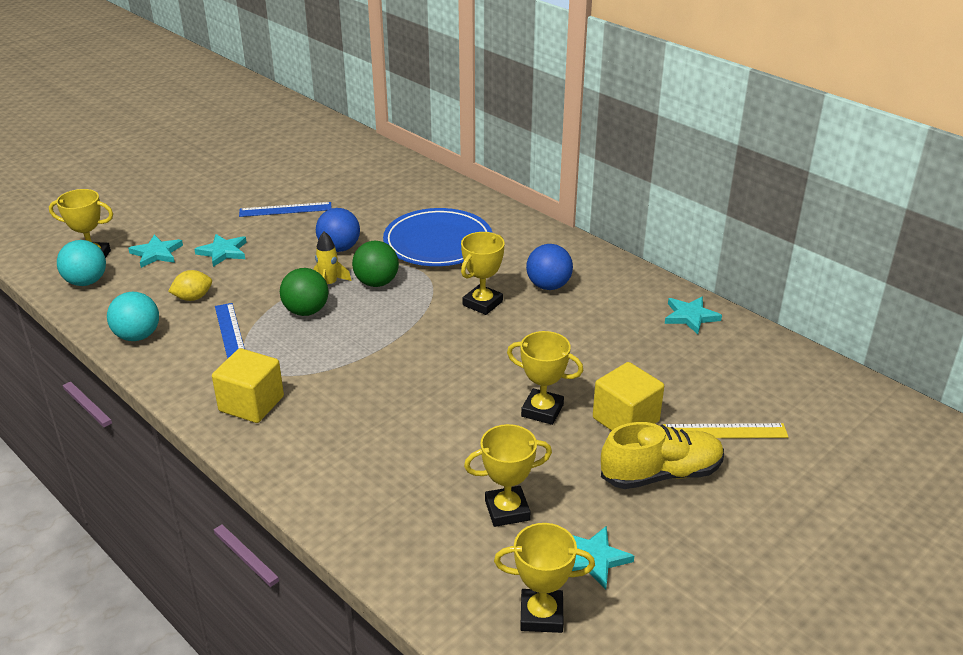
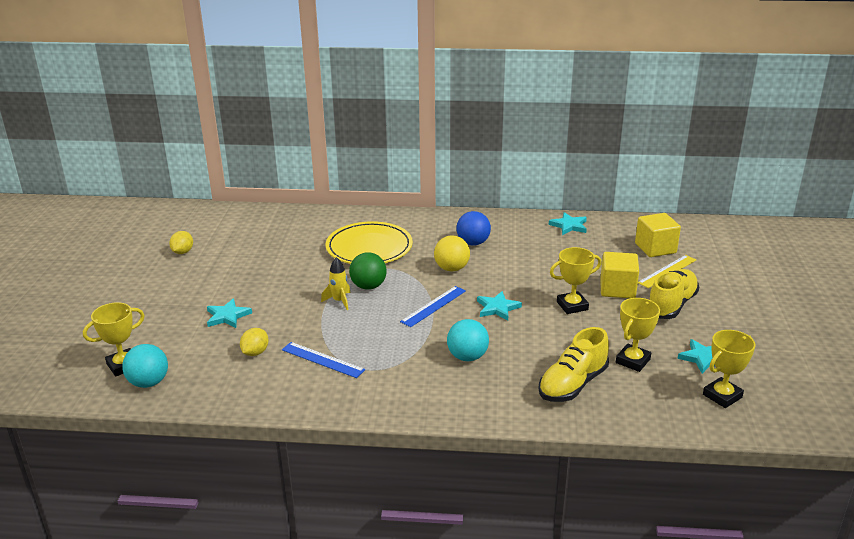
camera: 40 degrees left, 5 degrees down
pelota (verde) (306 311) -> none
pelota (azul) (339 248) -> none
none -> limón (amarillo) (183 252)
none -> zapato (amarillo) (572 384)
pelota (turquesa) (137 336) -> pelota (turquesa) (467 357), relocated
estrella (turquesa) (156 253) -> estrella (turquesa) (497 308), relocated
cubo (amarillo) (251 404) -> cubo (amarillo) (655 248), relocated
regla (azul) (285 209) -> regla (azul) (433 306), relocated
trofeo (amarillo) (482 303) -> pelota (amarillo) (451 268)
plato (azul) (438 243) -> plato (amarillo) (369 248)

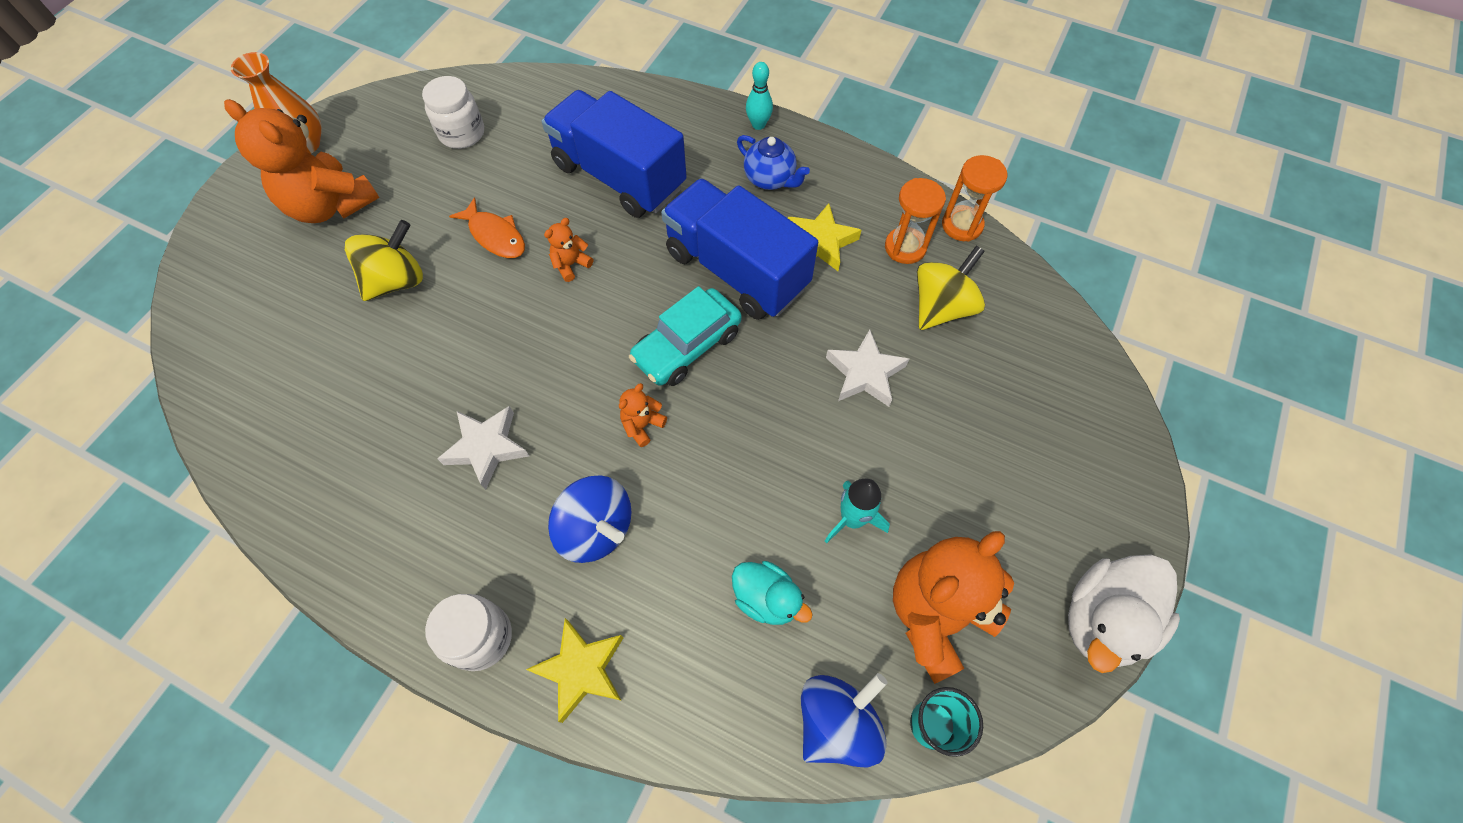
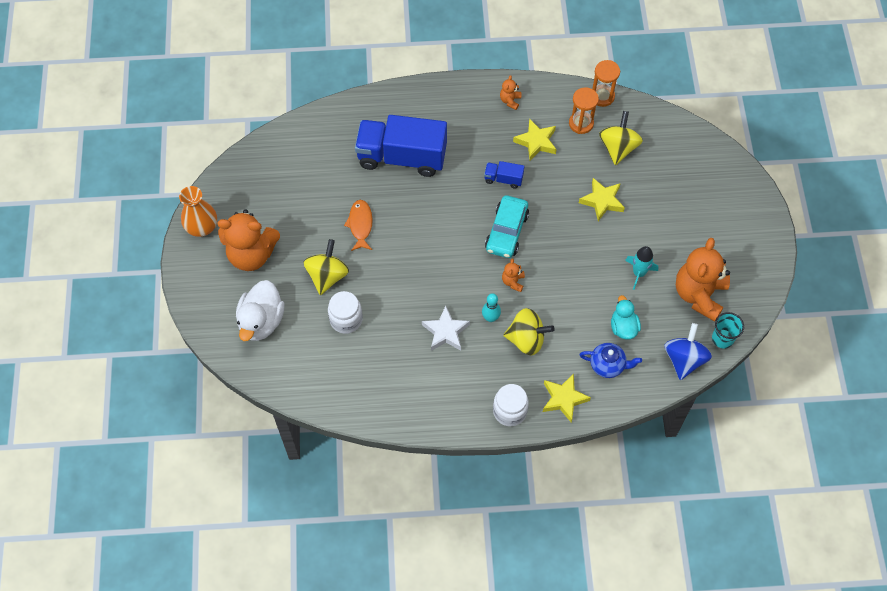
camera: 30 degrees left, 0 degrees up
tarro (blanco) (462 133) -> tarro (blanco) (346 319), relocated
osito (naranja) (571 264) -> osito (naranja) (510 101), relocated
tetera (azul) (770 179) -> tetera (azul) (607 365), relocated
bolo (turquesa) (758 125) -> bolo (turquesa) (490 318), relocated
pato (blanco) (1103 620) -> pato (blanco) (261 321), relocated
peonza (azul) (596 529) -> peonza (amarillo) (526 339)
estrella (blanco) (865 373) -> estrella (amarillo) (602 201)
pez (naranja) (495 236) -> pez (naranja) (360 225), 105 degrees counterclockwise
pato (turquesa) (766 599) -> pato (turquesa) (623 327), 105 degrees counterclockwise
camión (azul) (736 270) -> camión (azul) (503 179), x0.43

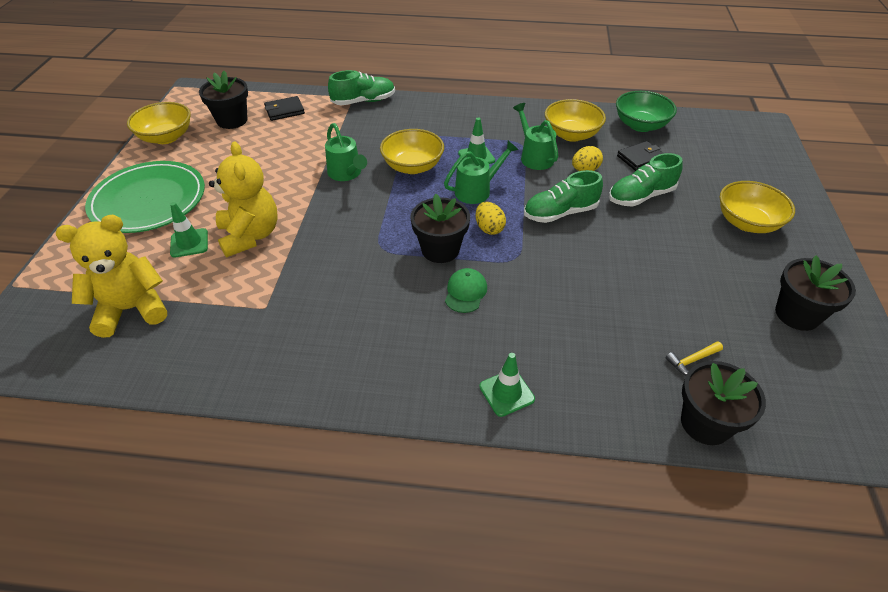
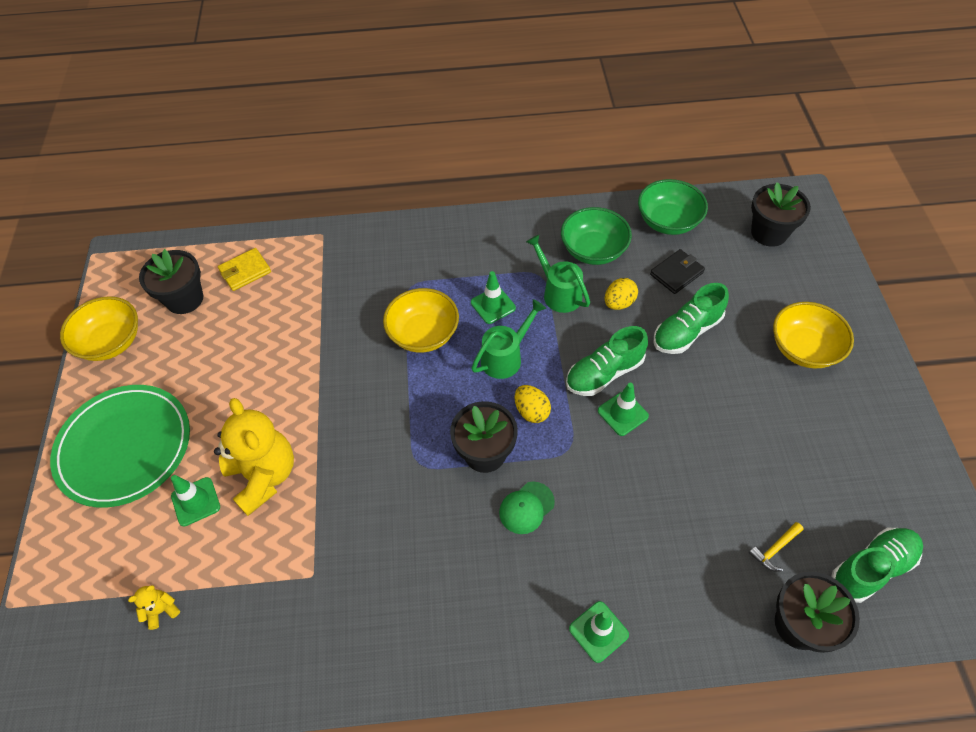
camera: 10 degrees left, 10 degrees up
regadera (verde) (346 174) -> none
none -> cono de tráfico (verde) (622 413)
zapato (verde) (363 101) -> zapato (verde) (872 568), relocated
maceta (negro) (797 314) -> maceta (negro) (769 233), relocated
cartera (negro) (284 111) -> cartera (amarillo) (245 271)
cuenco (amarillo) (571 134) -> cuenco (verde) (593 250)
gorra (verde) (465 292) -> gorra (verde) (526 508), 135 degrees counterclockwise
osito (amarillo) (132 309) -> osito (amarillo) (161 610), x0.41

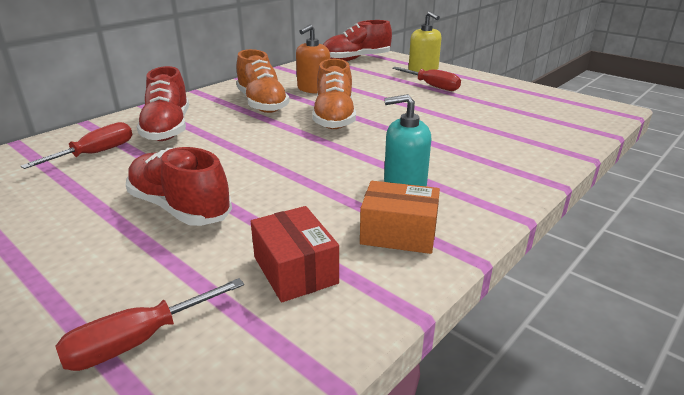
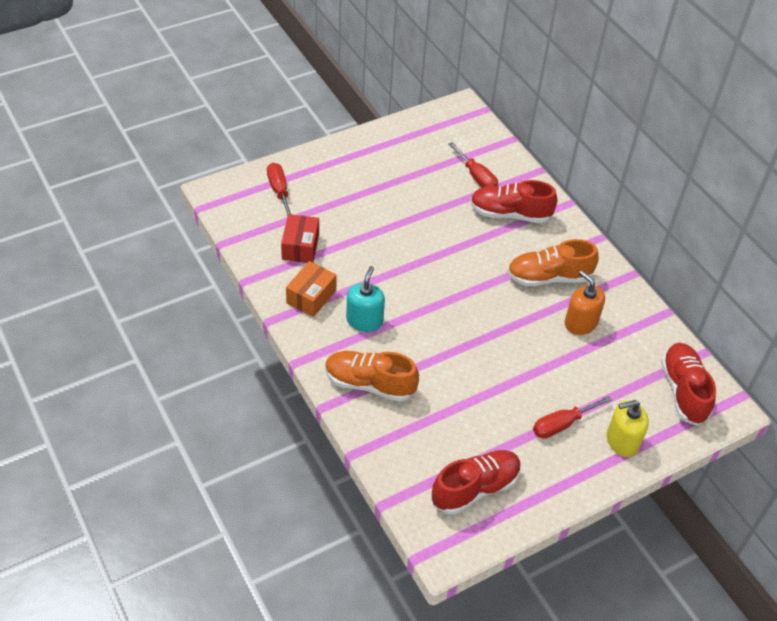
camera: 105 degrees right, 20 degrees up
zapato (rojo) (180 208) -> zapato (rojo) (475 488), relocated
zapato (naranja) (334 118) -> zapato (naranja) (369 384), relocated
caja (rojo) (295 270) -> caja (rojo) (300 247), 75 degrees counterclockwise

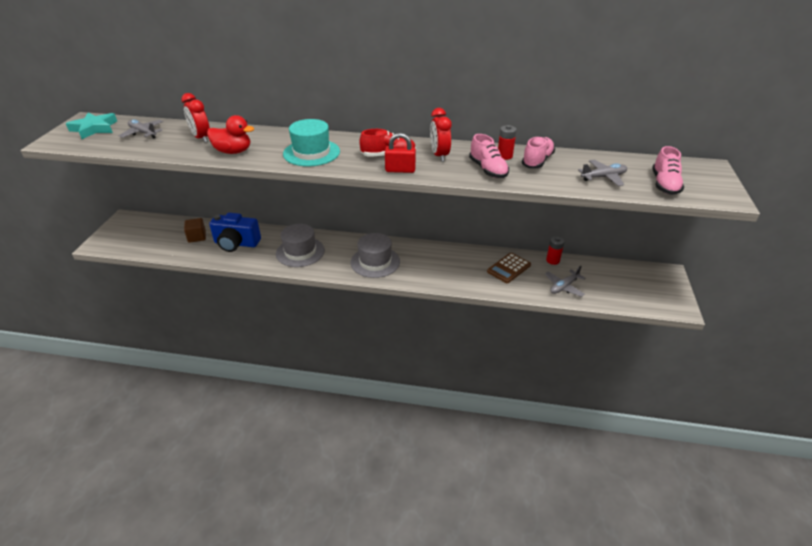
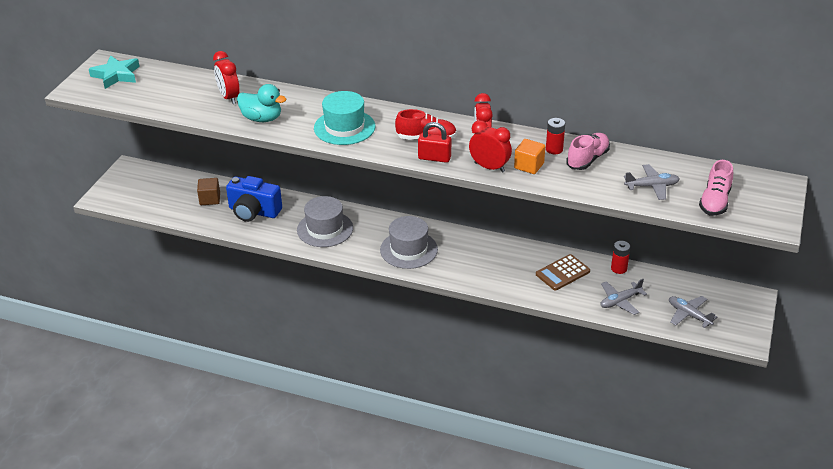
camera: 10 degrees right, 0 degrees up
none -> despertador (rojo) (489 167)
avión (gris) (143 133) -> avión (gris) (689 315), relocated
zapato (rosa) (488 170) -> cubo (naranja) (529 166)
pato (rojo) (233 151) -> pato (turquesa) (262 119)

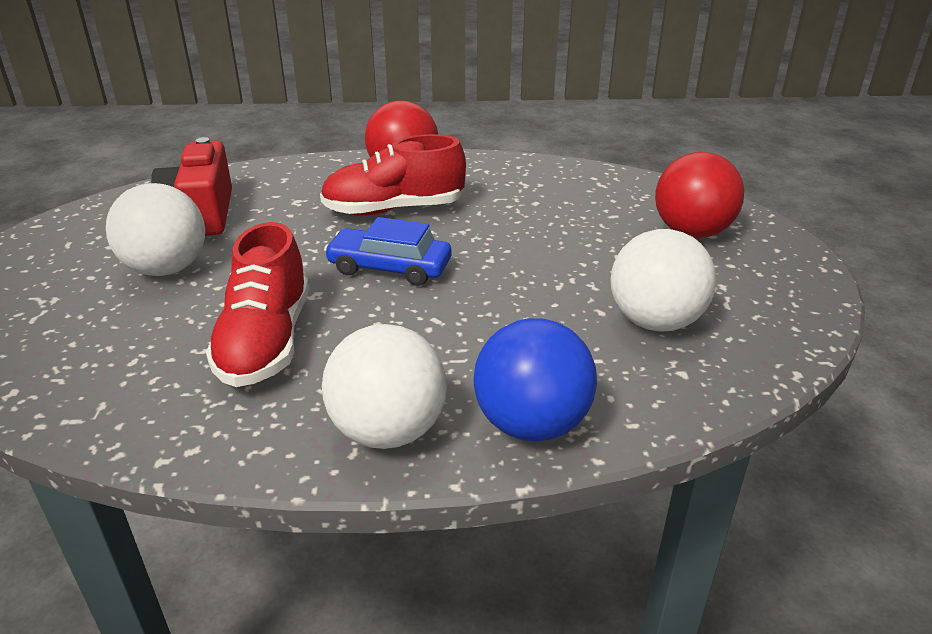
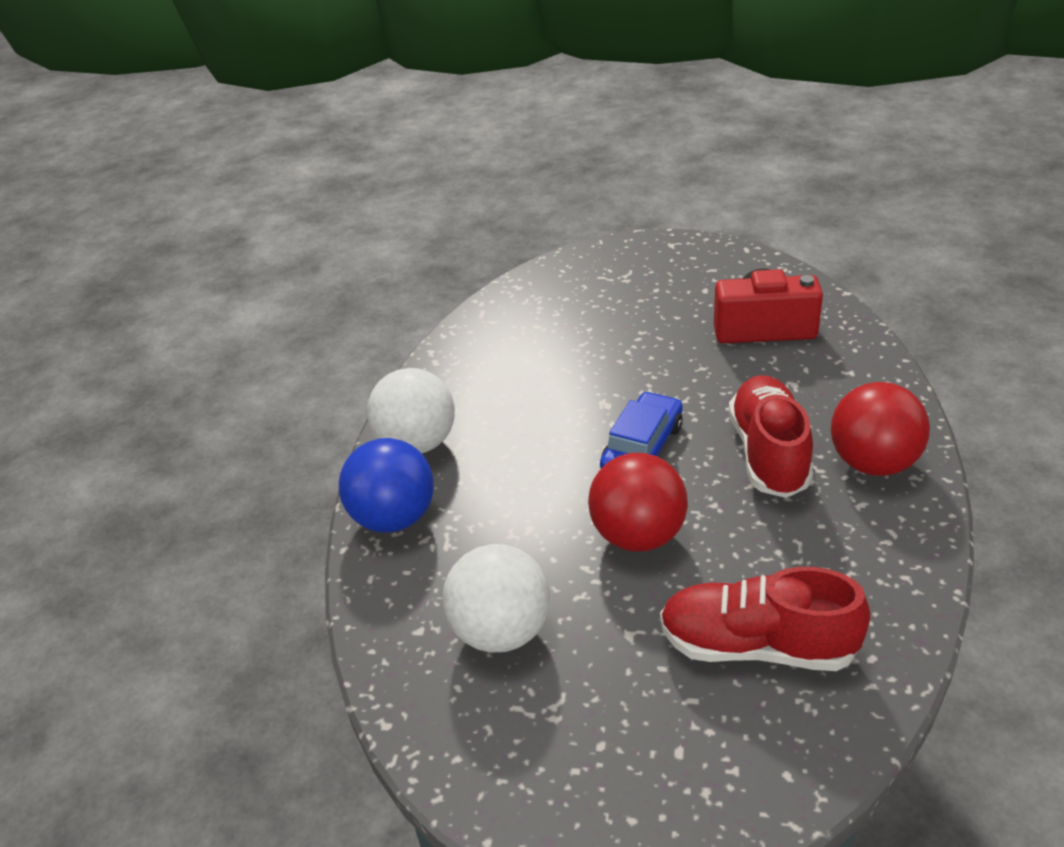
camera: 105 degrees right, 5 degrees up
pelota (blanco) (166 269) -> none
zapato (rojo) (266 342) -> zapato (rojo) (757 646), relocated
pelota (rojo) (691 232) -> pelota (rojo) (638 536), relocated

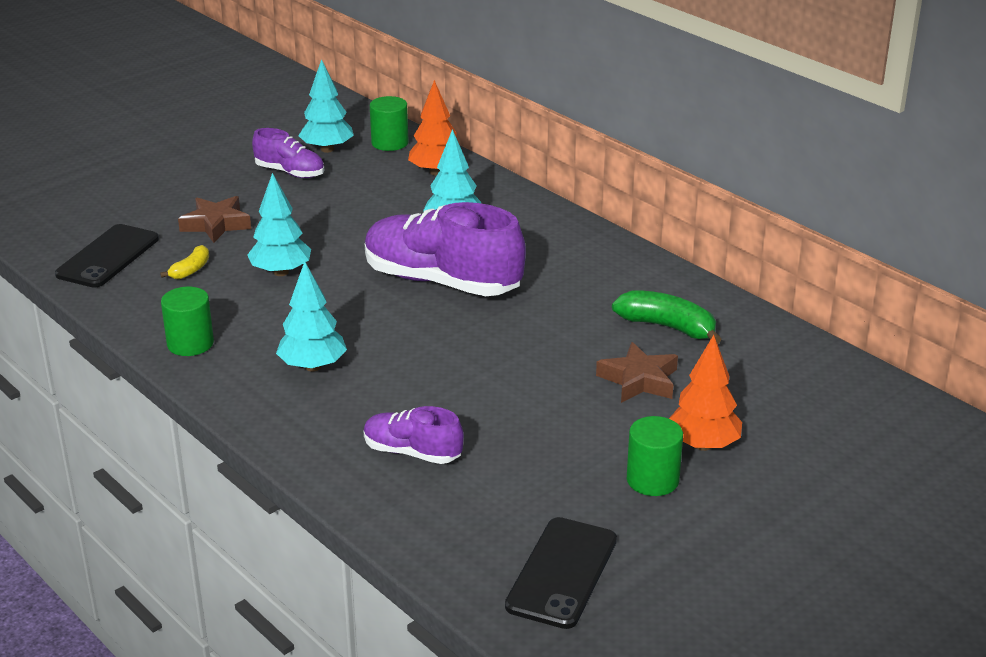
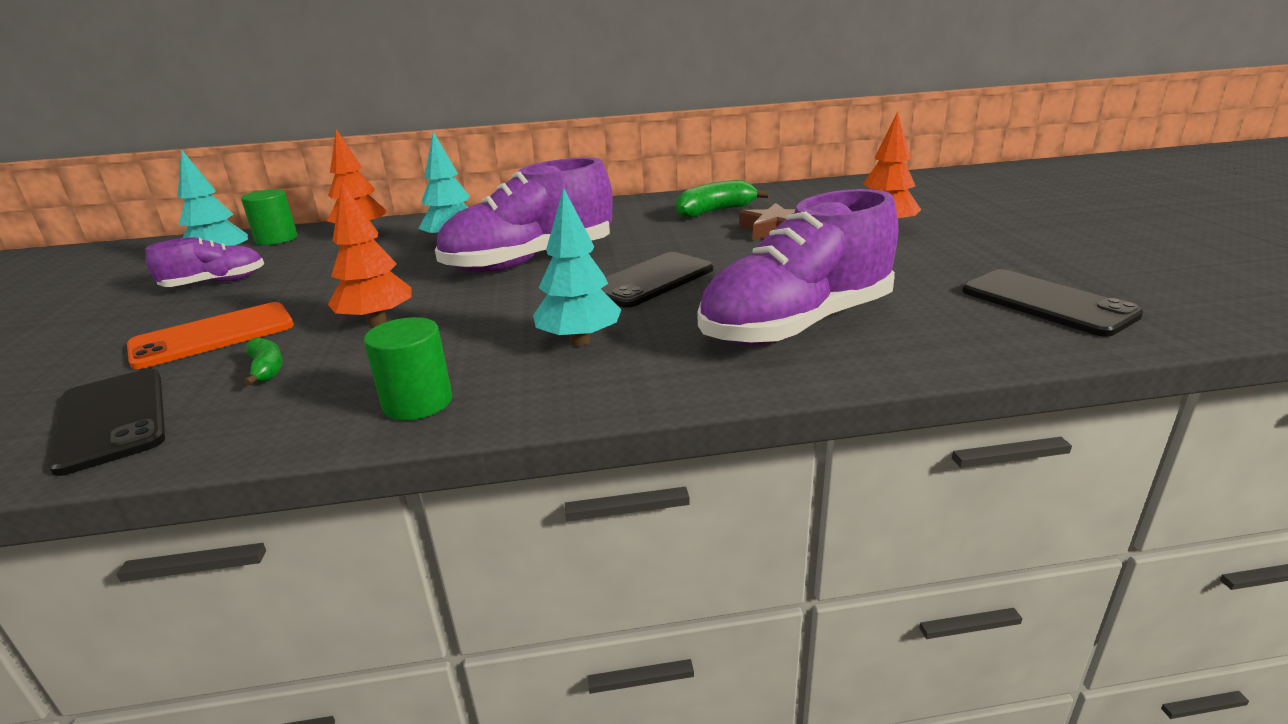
camera: 55 degrees left, 5 degrees down
cilindro (verde) (652 480) -> none
none -> móvil (negro) (651 280)
estrella (marrón) (216 224) -> móvil (naranja) (213 336)
plátano (amarillo) (191 270) -> plátano (verde) (267 369)
árbol (turquesa) (281 272) -> árbol (naranja) (377 322)
zapato (morado) (412 452) -> zapato (morado) (797 325), x1.93

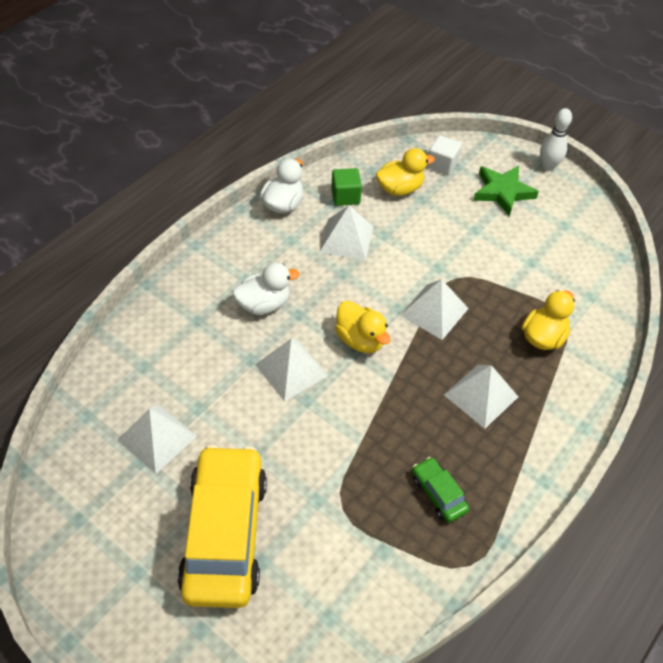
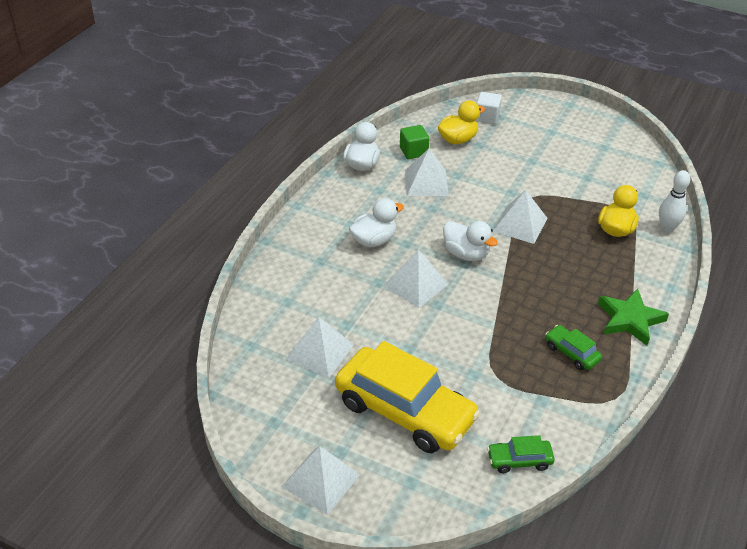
camera: 10 degrees left, 10 degrees down
none -> coche (verde) (519 460)
pirámide (blanco) (481 395) -> pirámide (blanco) (321 480), relocated
estrella (verde) (503 192) -> estrella (verde) (630 319), relocated
bolo (blanco) (548 166) -> bolo (blanco) (667 228), relocated
pato (amarillo) (360 340) -> pato (blanco) (466 254)
coche (amarillo) (224 534) -> coche (amarillo) (405 411), 135 degrees clockwise

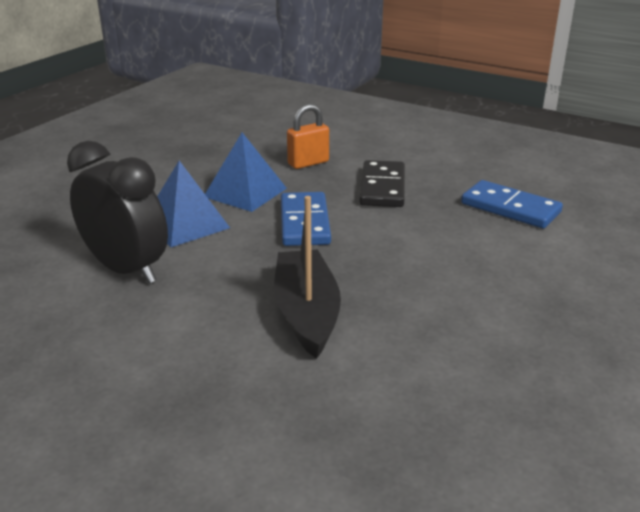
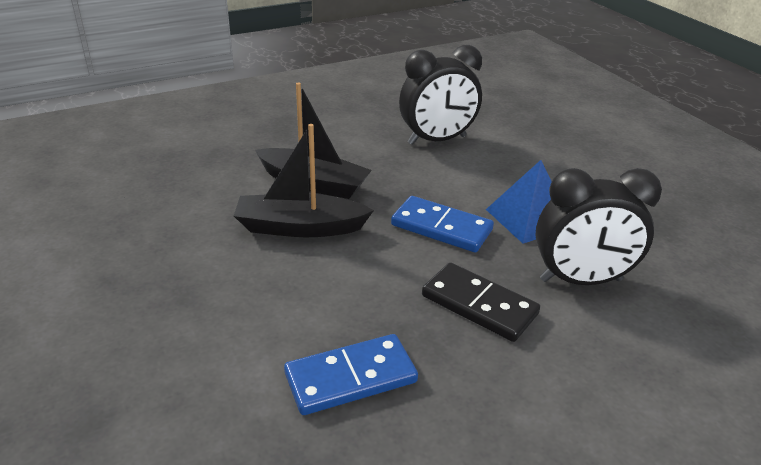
camera: 120 degrees right, 5 degrees up
pirámide (azul) (186 224) -> none
none -> barco (negro) (300 227)
candado (naranja) (308 163) -> despertador (negro) (581 280)

